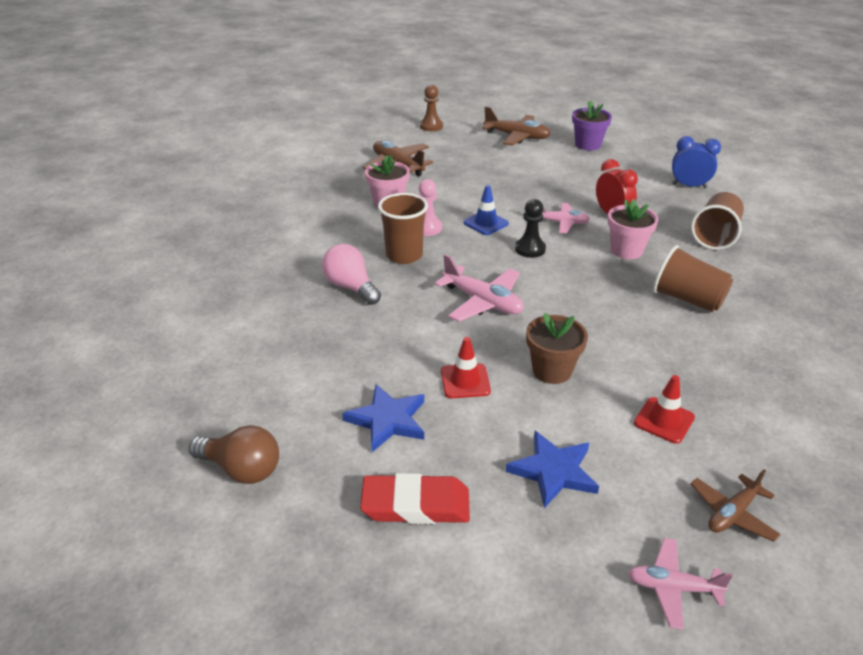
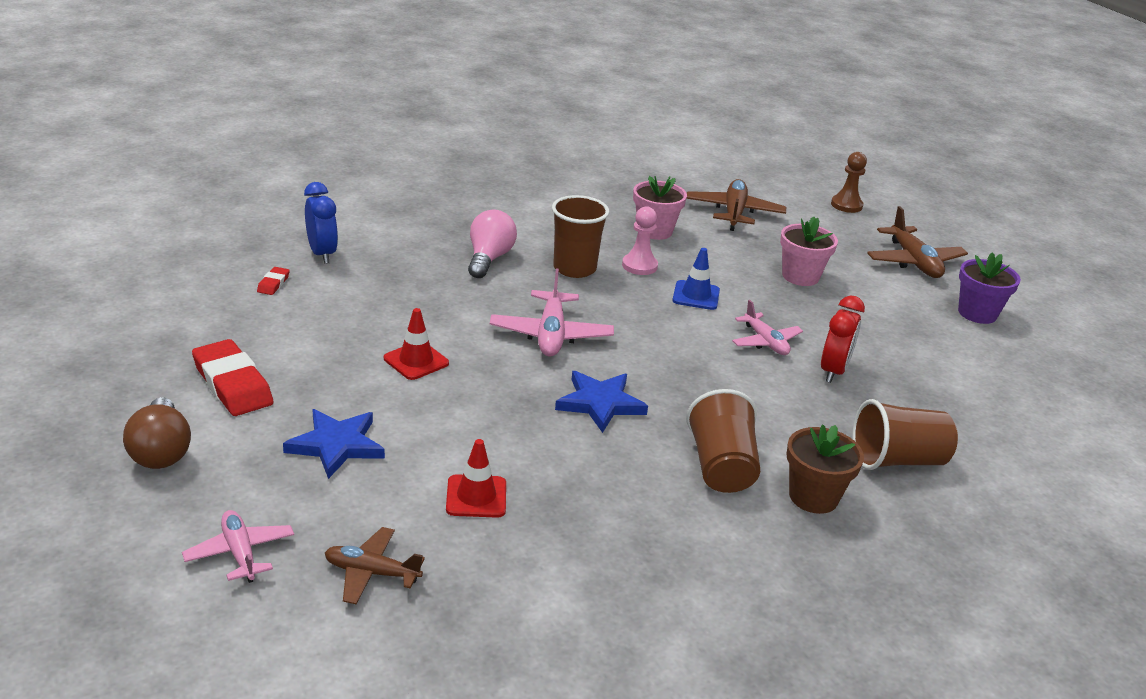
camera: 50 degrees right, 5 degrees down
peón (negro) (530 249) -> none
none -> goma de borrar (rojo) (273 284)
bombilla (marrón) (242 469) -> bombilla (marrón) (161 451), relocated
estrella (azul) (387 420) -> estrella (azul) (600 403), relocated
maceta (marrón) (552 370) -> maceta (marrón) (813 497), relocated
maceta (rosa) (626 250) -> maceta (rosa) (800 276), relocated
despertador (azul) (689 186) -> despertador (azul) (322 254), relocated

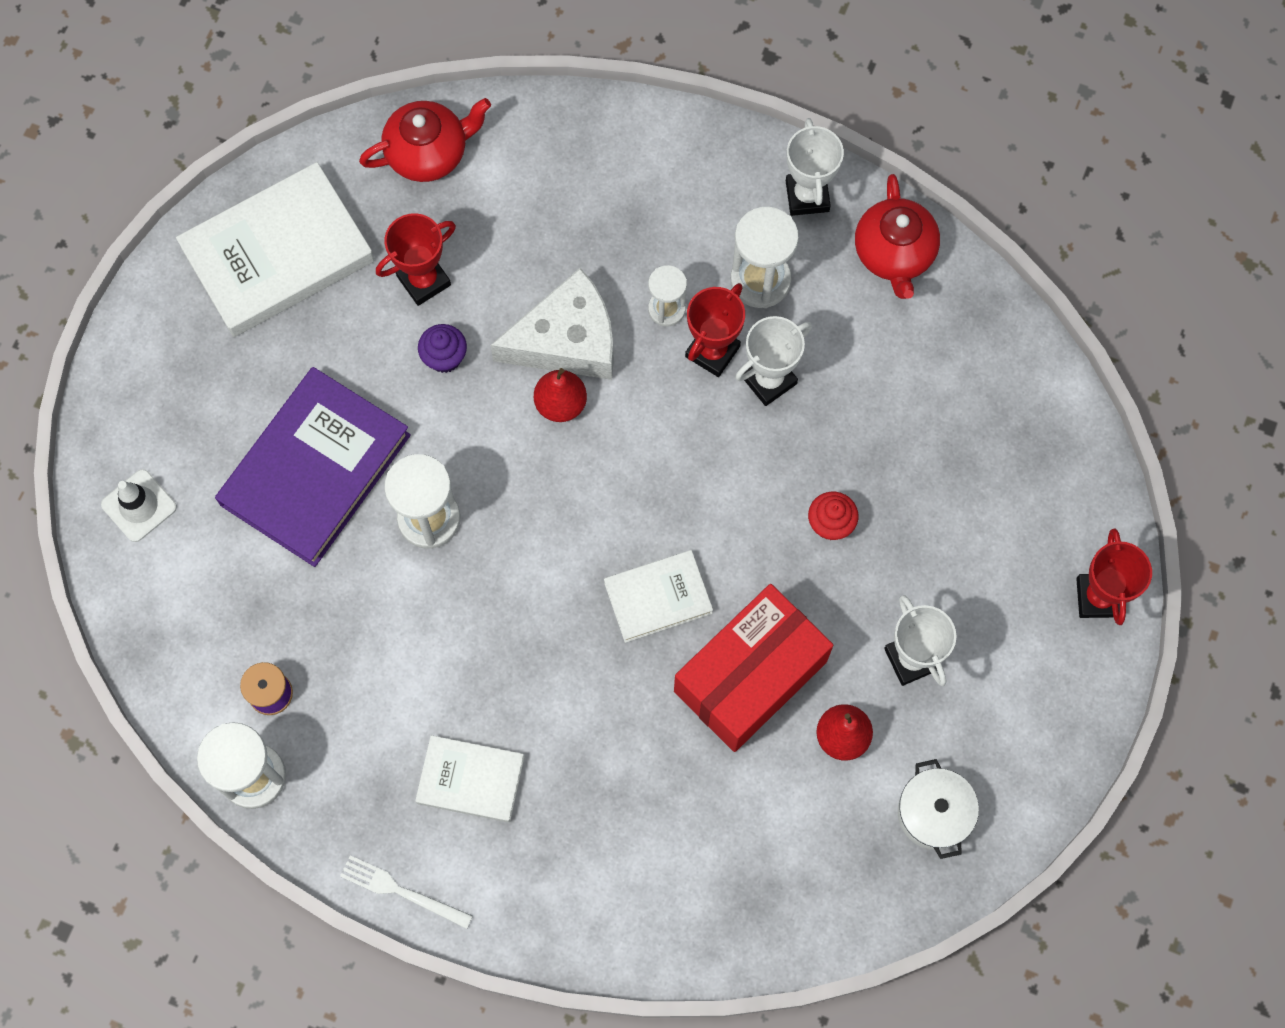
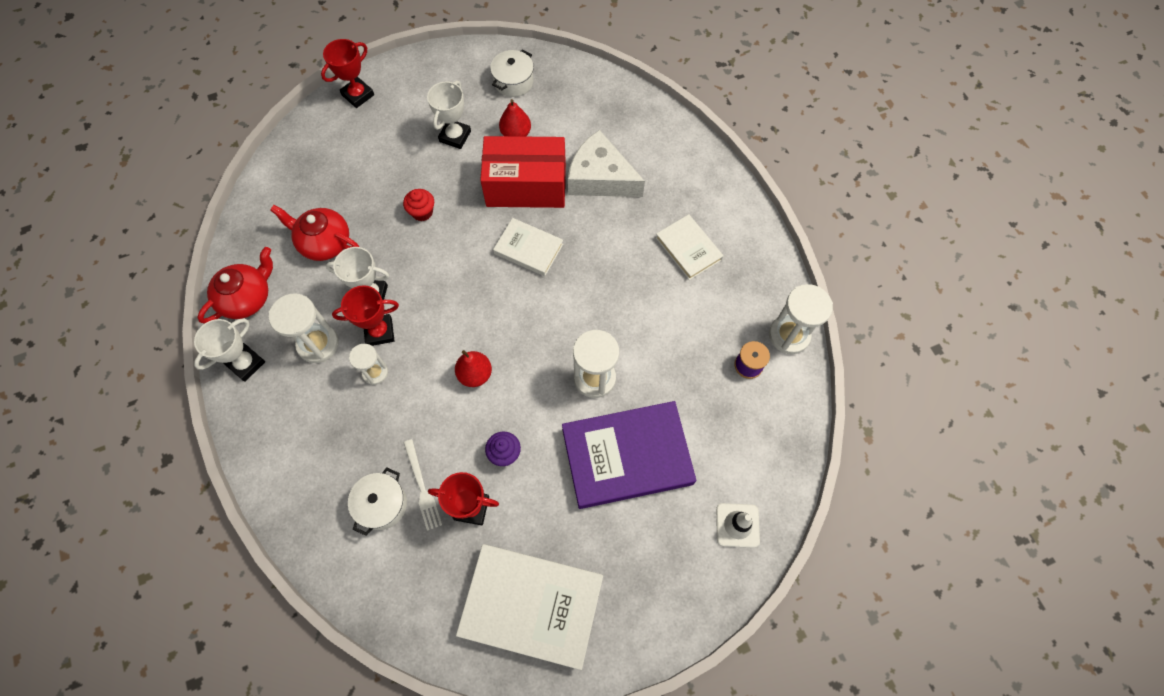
camera: 135 degrees left, 5 degrees down
none -> olla (blanco) (382 504)
tenedor (blanco) (401 891) -> tenedor (blanco) (422 487), relocated
tetera (rojo) (429 152) -> tetera (rojo) (324 242), relocated
queso (blanco) (567 340) -> queso (blanco) (600 178), relocated

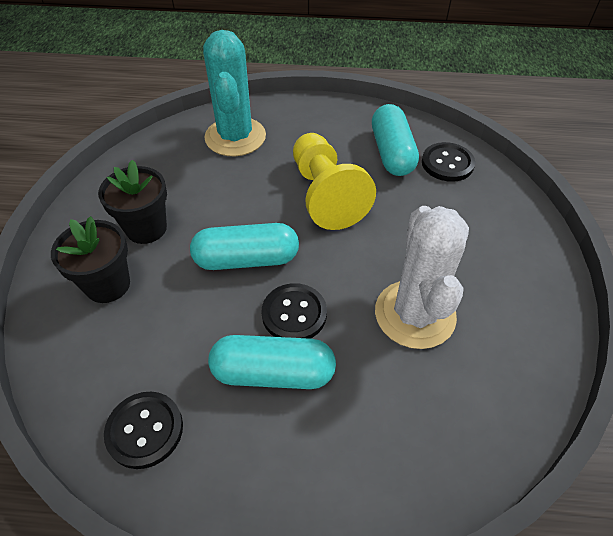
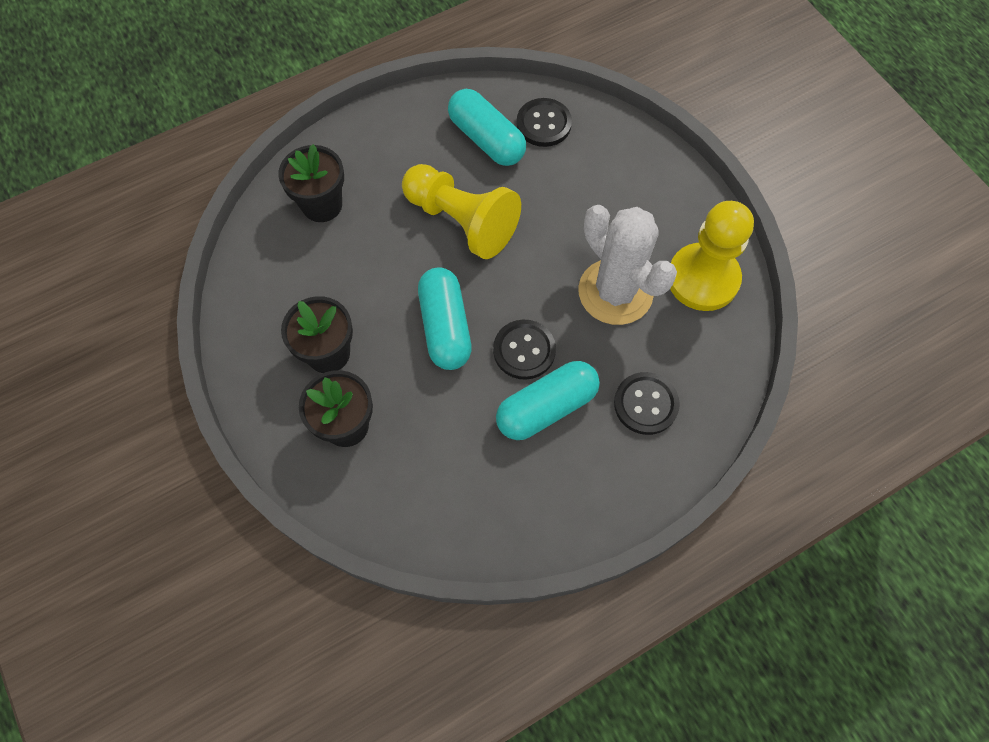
camera: 35 degrees left, 15 degrees up
none -> peón (amarillo) (703 279)
botón (negro) (145 430) -> botón (negro) (645 404), relocated
cactus (turquesa) (235 137) -> maceta (negro) (322 205)
cápsula (turquesa) (246 259) -> cápsula (turquesa) (445 327), 60 degrees counterclockwise

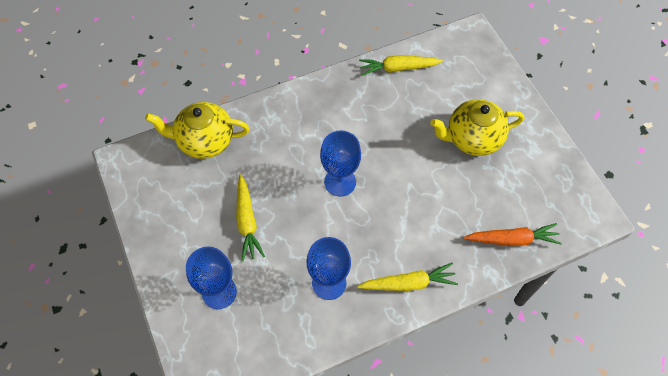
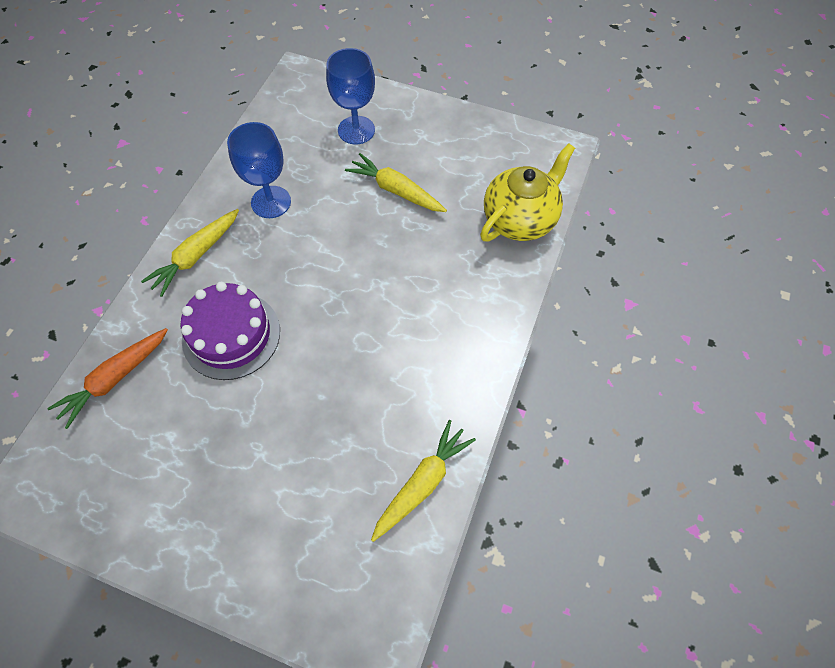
camera: 135 degrees right, 0 degrees up
copa (azul) (340 182) -> none
tetera (amarillo) (472 139) -> none
none -> tarta (morado) (231 335)

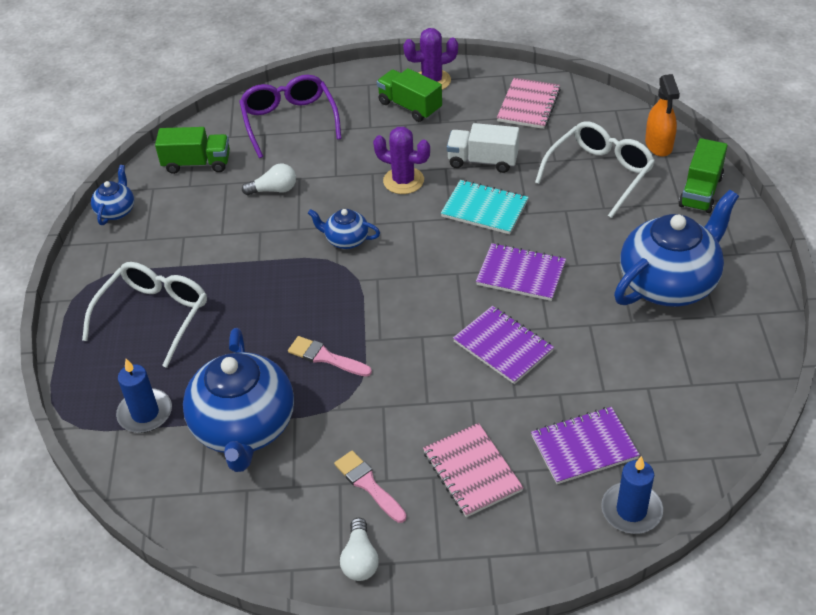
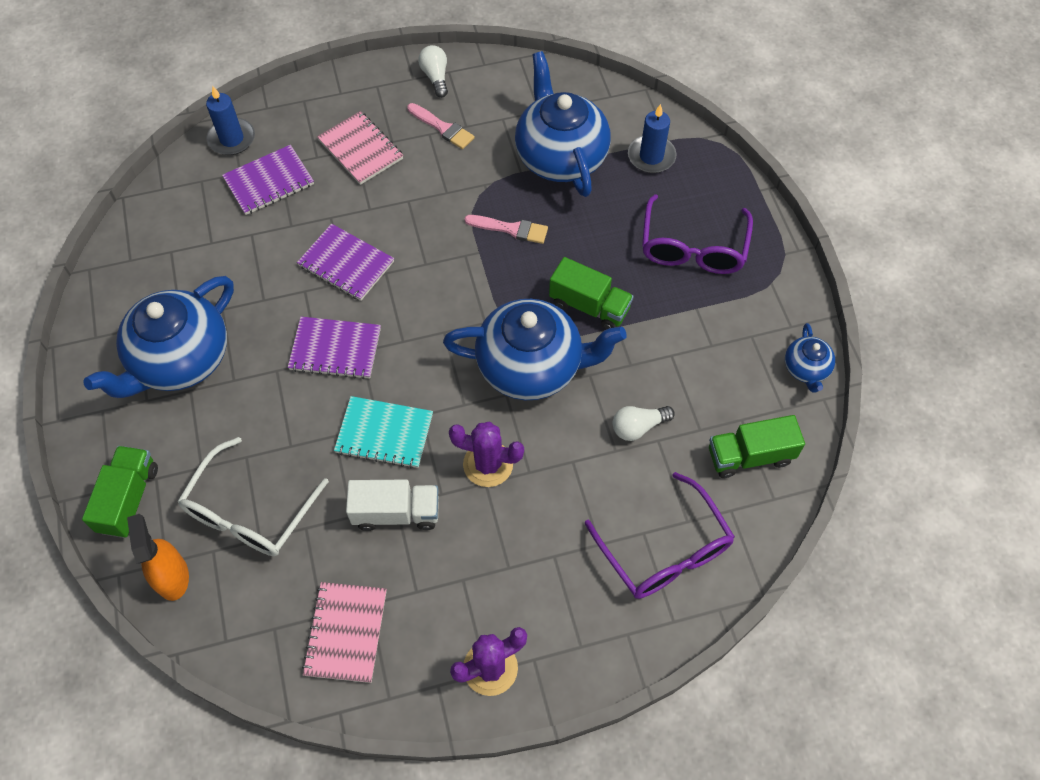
camera: 165 degrees right, 15 degrees up
camión (verde) (410 106) -> camión (verde) (589 306), relocated
gafas (blanco) (153 316) -> gafas (morado) (693 247)
tetera (azul) (346 240) -> tetera (azul) (531 366), x2.14

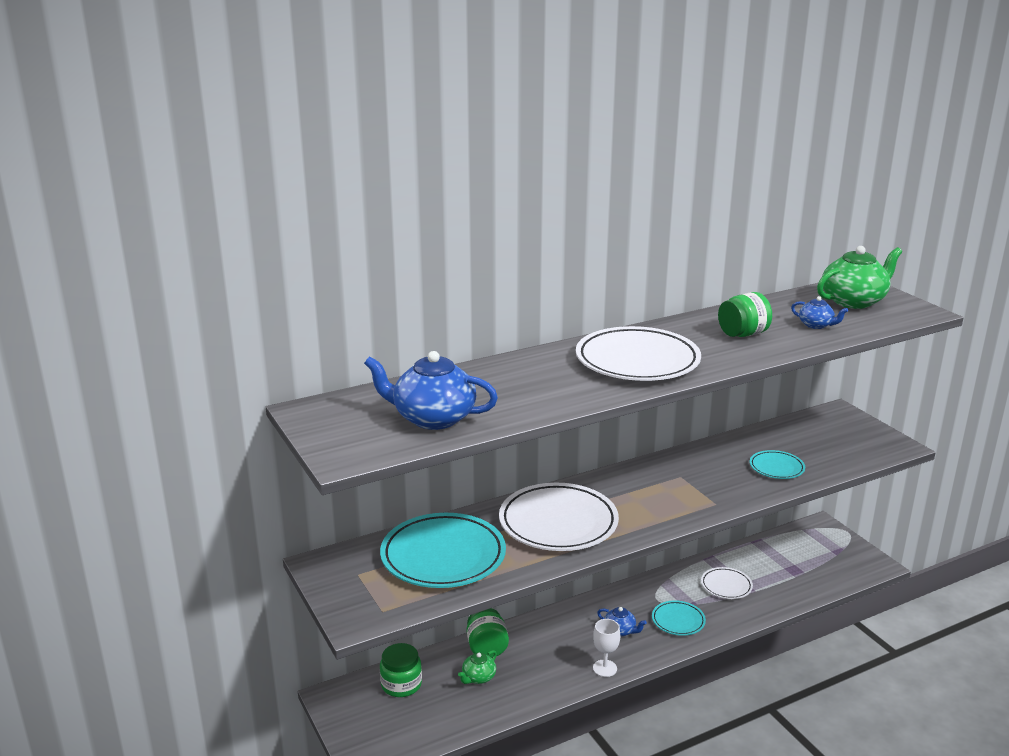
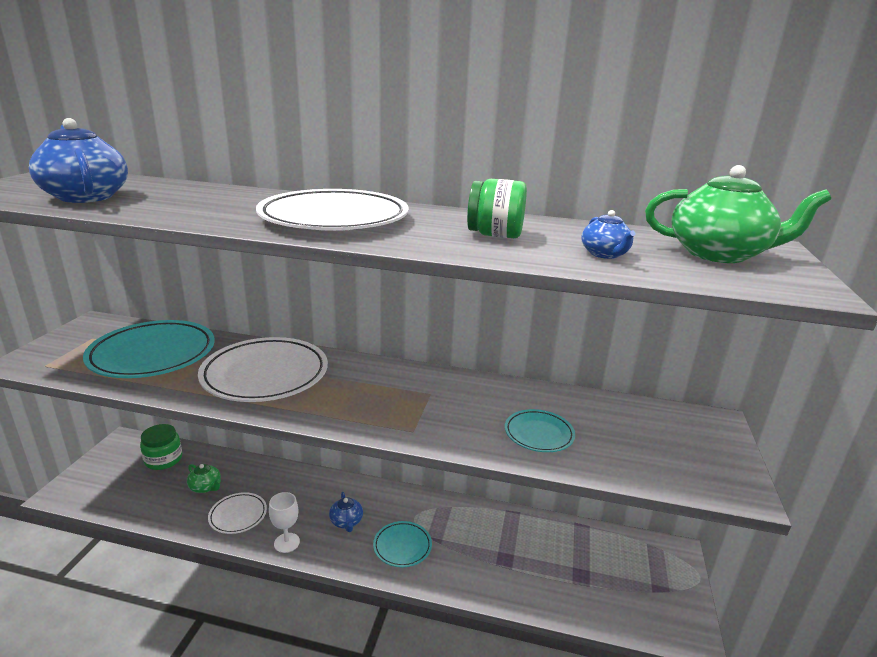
camera: 40 degrees right, 0 degrees up
tarro (verde) (487 648) -> none
plato (blanco) (726 586) -> plato (blanco) (238 515), relocated
tetera (verde) (478 677) -> tetera (verde) (206 487), 135 degrees counterclockwise

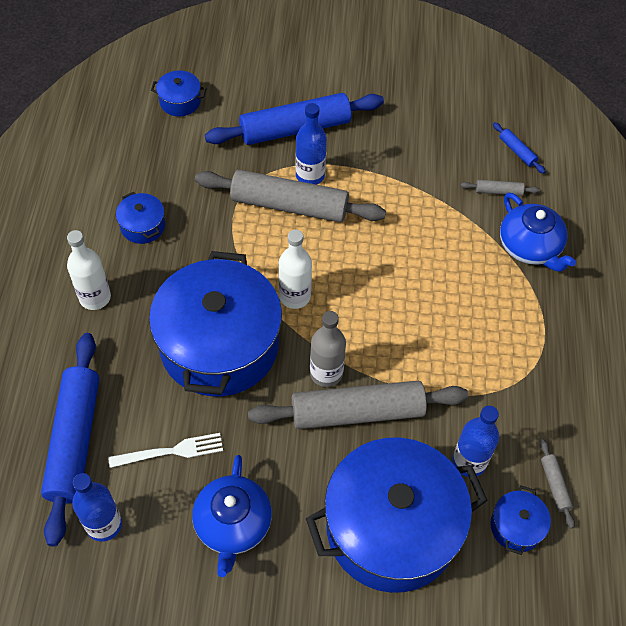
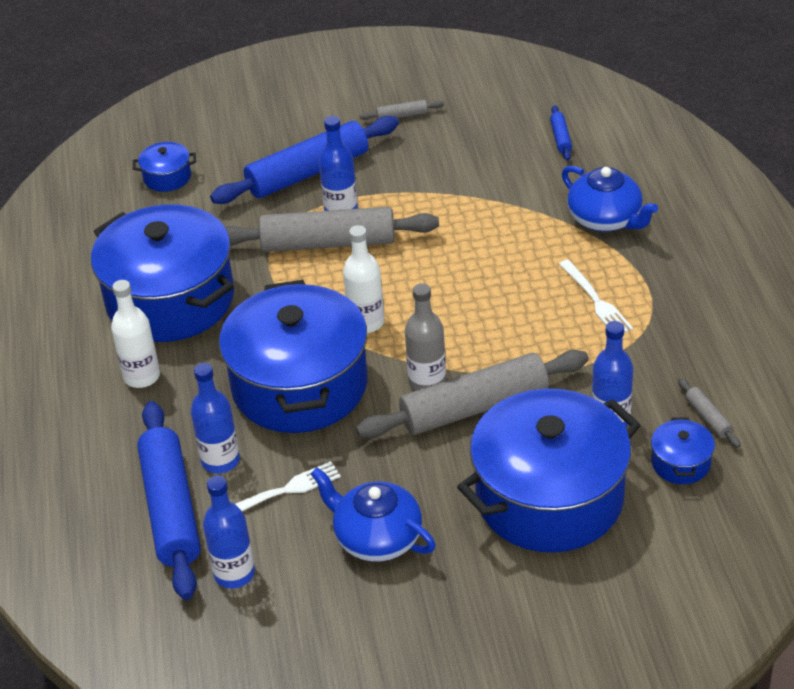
camera: 10 degrees left, 15 degrees down
none -> botella (azul) (220 460)
none -> tenedor (blanco) (596 301)
rodillo (gris) (498 191) -> rodillo (gris) (402 116), relocated
tetera (azul) (233 524) -> tetera (azul) (377 538), 135 degrees clockwise
rodillo (azul) (517 151) -> rodillo (azul) (560 138), 45 degrees clockwise
olla (azul) (143 226) -> olla (azul) (170 300), x2.47

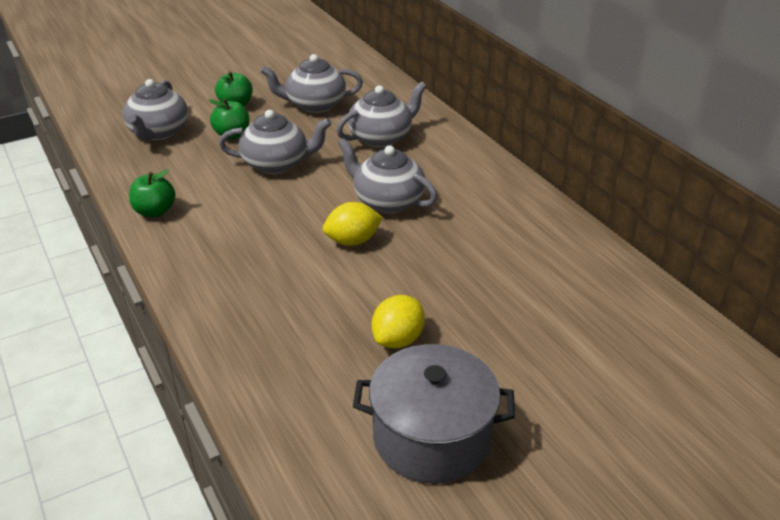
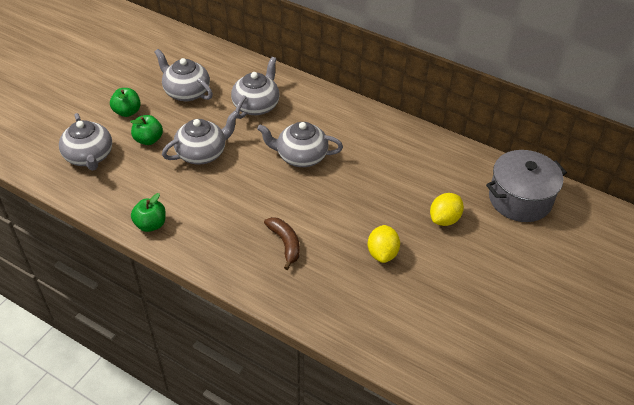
camera: 30 degrees left, 10 degrees up
none -> plátano (marrón) (285 244)
limón (amarillo) (353 241) -> limón (amarillo) (444 219), relocated
olla (gris) (432 437) -> olla (gris) (520 199), relocated
tetera (gris) (314 105) -> tetera (gris) (186 92), 75 degrees clockwise

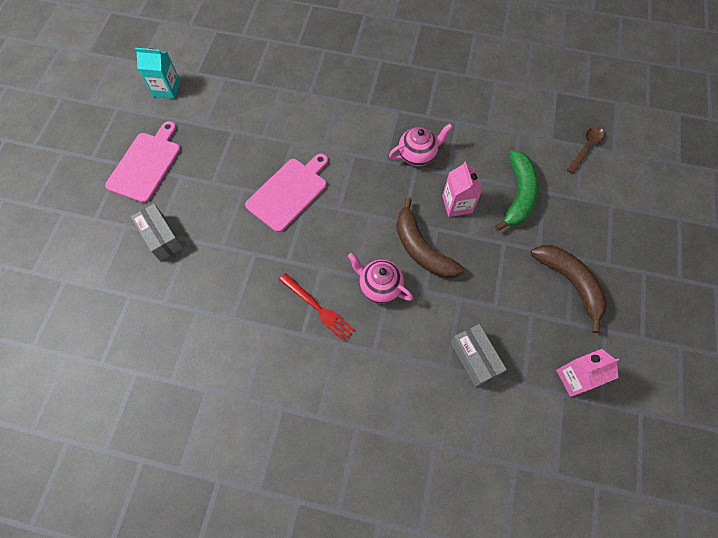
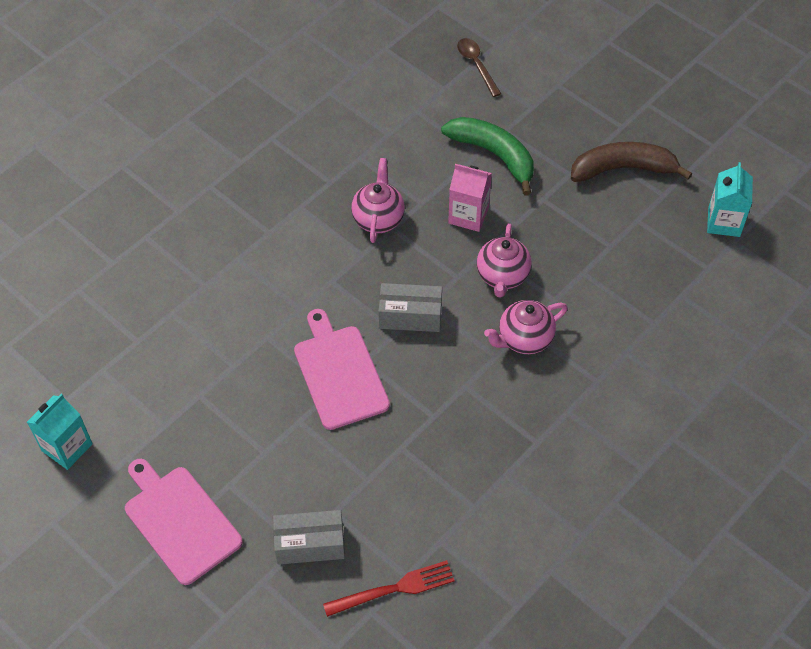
camera: 60 degrees left, 10 degrees down
tenedor (rojo) (319 309) -> tenedor (rojo) (395 588), relocated
caja (gris) (474 358) -> caja (gris) (410 316), relocated
plátano (marrón) (421 248) -> tetera (rosa) (502 276)
cartón de leche (rosa) (575 378) -> cartón de leche (turquesa) (724 222)

